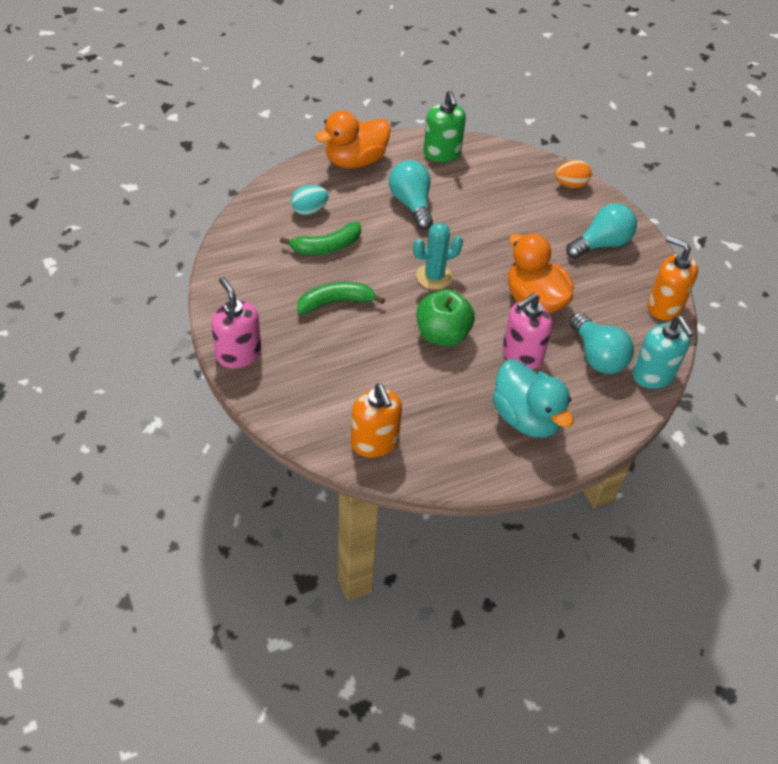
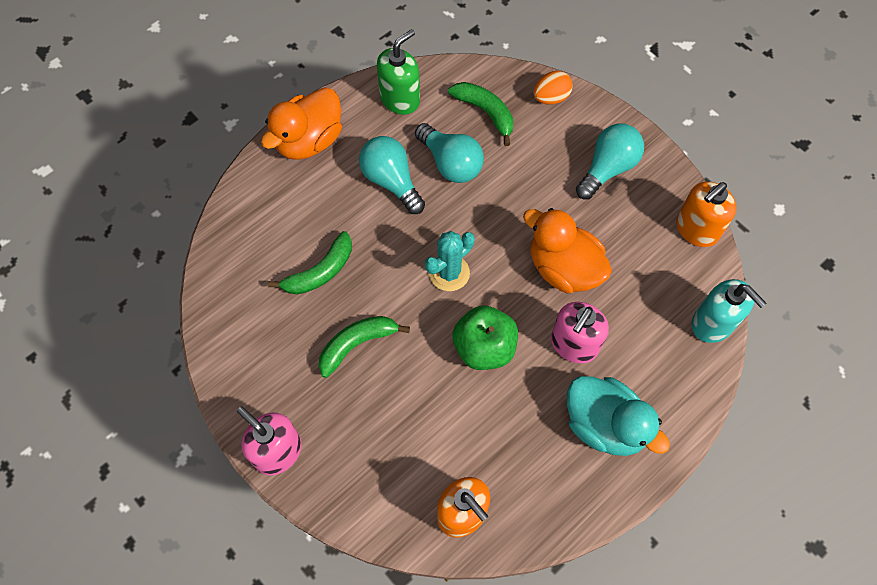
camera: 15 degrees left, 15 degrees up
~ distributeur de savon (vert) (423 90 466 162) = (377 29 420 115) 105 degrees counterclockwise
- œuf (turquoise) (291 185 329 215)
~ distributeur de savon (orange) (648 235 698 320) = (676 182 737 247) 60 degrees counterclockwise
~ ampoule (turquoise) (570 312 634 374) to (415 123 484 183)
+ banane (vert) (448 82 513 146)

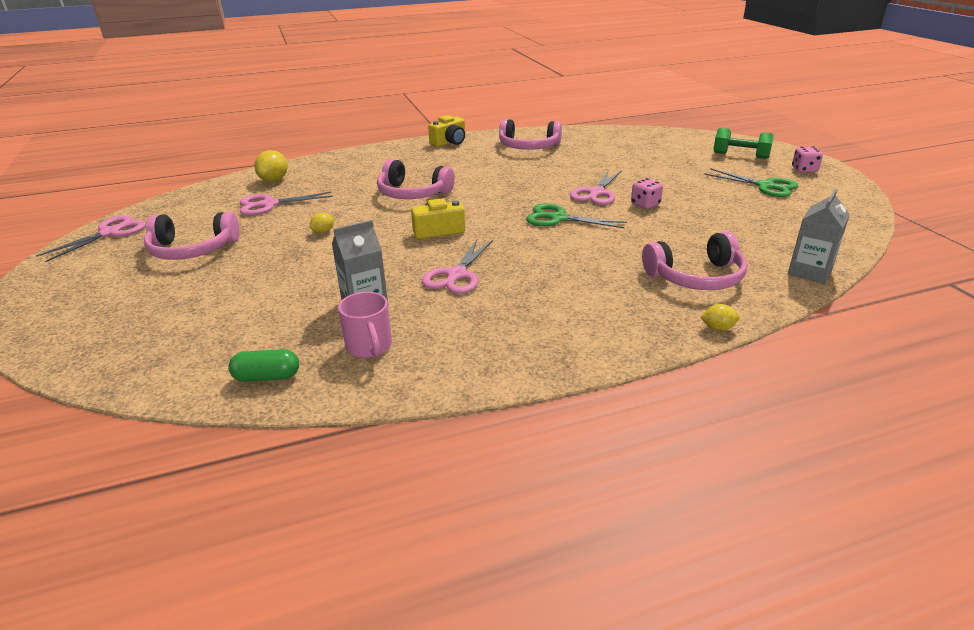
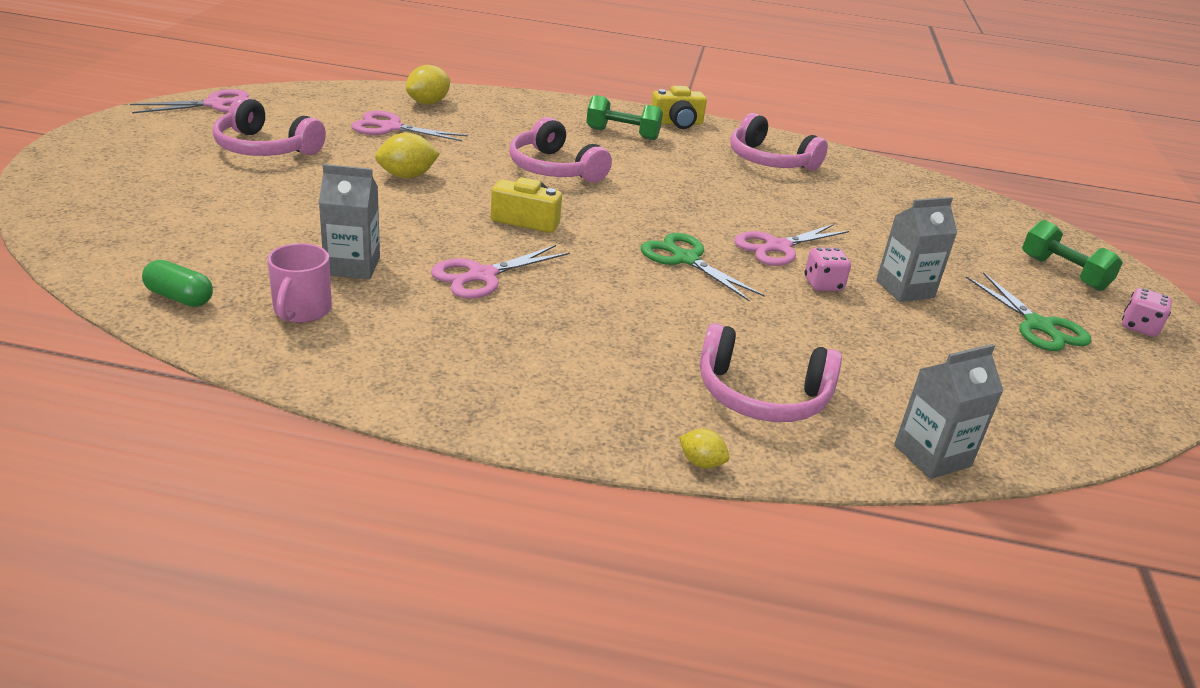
camera: 25 degrees right, 0 degrees up
~ citron (jaune) (310 212 334 233) = (375 133 440 178) x1.75
+ haltère (vert) (586 95 663 140)
+ brique de lait (gris) (876 197 957 302)

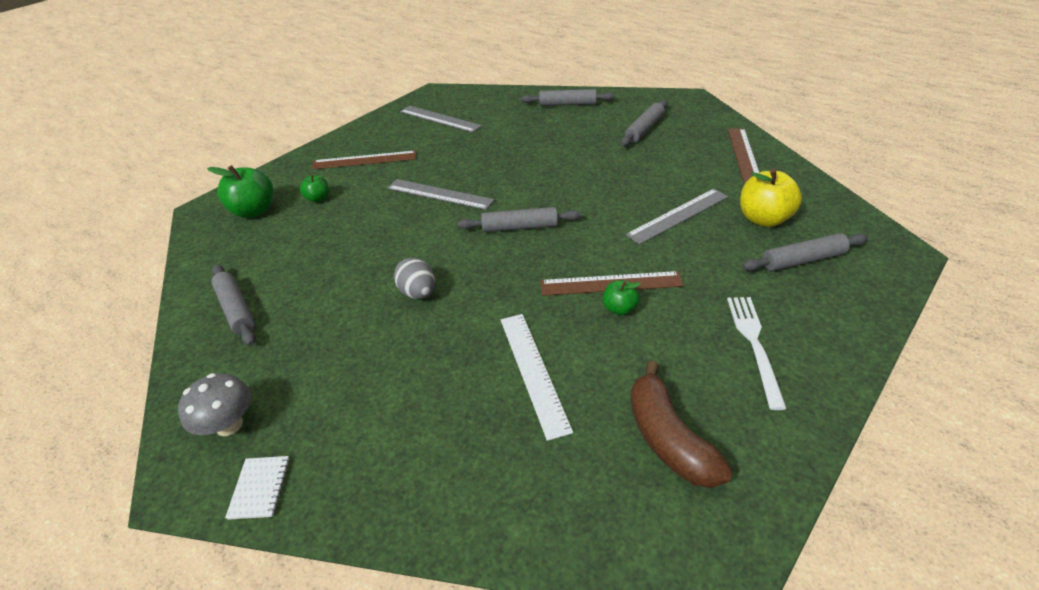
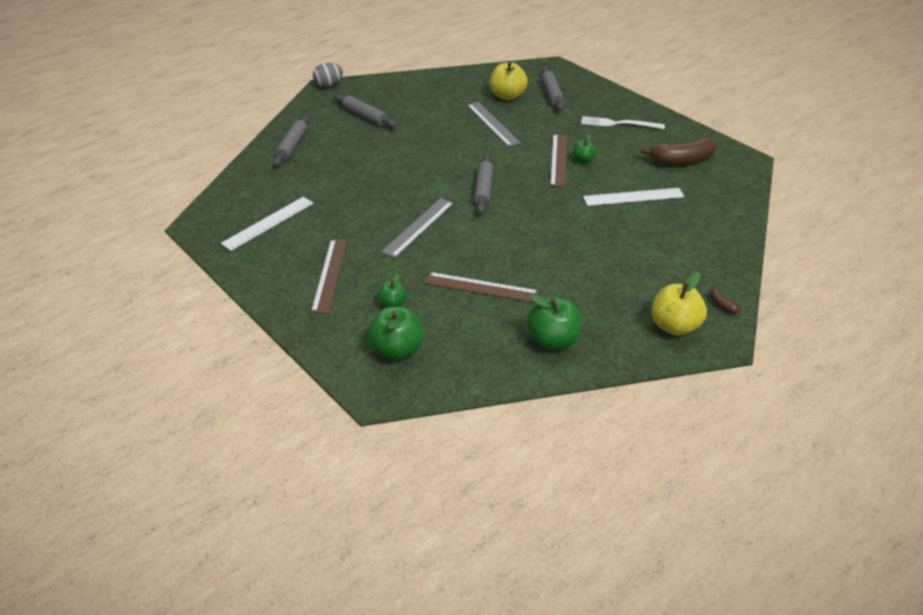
camera: 85 degrees left, 0 degrees up
~ règle (gris) (400 106 482 133) to règle (blanc) (221 197 314 251)
~ règle (marron) (728 128 759 184) to (425 272 539 303)
~ œuf (gris) (394 258 435 299) to (313 63 343 87)
~ rouleau à pâtisserie (gris) (211 264 256 346) to pomme (vert) (527 294 582 350)
~ champignon (gris) (178 373 251 436) to pomme (jaune) (651 272 707 336)
~ carnet (blanc) (225 456 290 520) to banane (marron) (710 285 741 313)

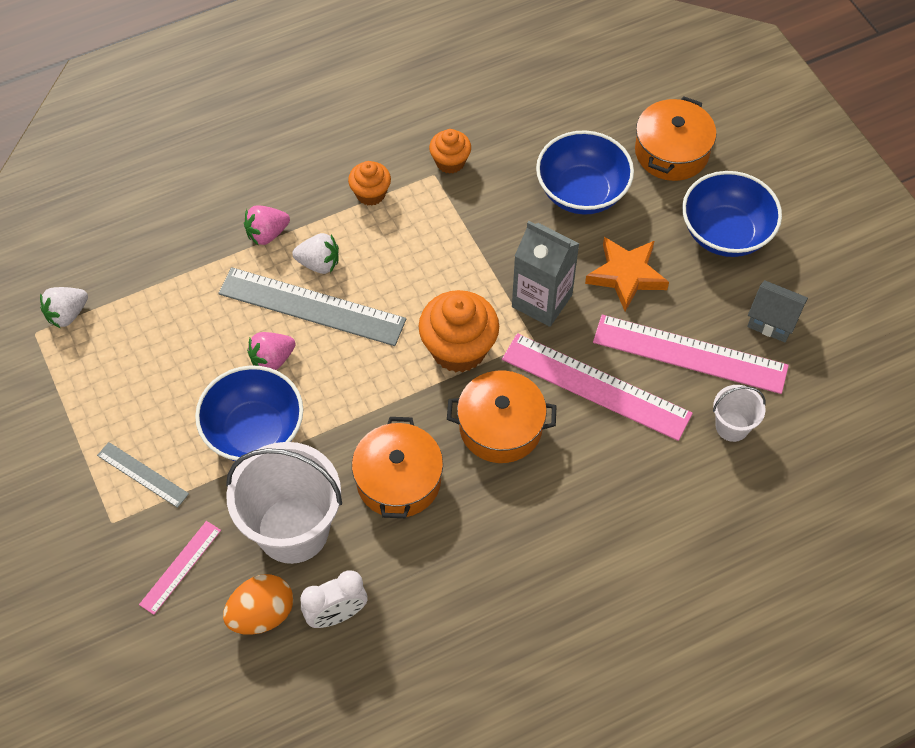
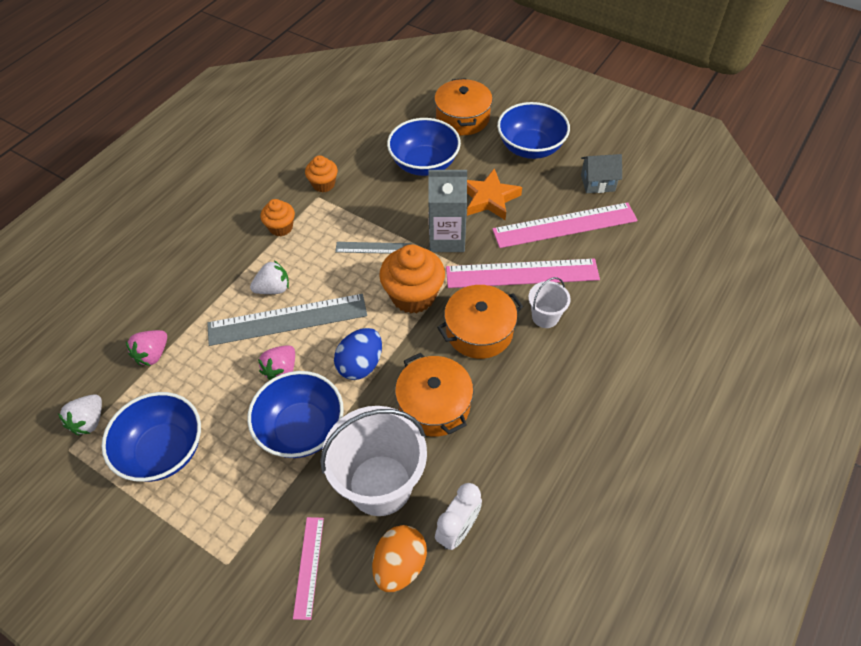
camera: 30 degrees left, 5 degrees down
~ fraise (rose) (244 205 290 246) to (126 330 167 366)
~ seau (blanc) (713 385 766 442) to (528 277 571 328)
~ règle (gris) (97 442 189 508) to (335 242 412 254)
+ œuf (bleu) (334 328 382 380)
+ bol (bleu) (102 392 201 482)

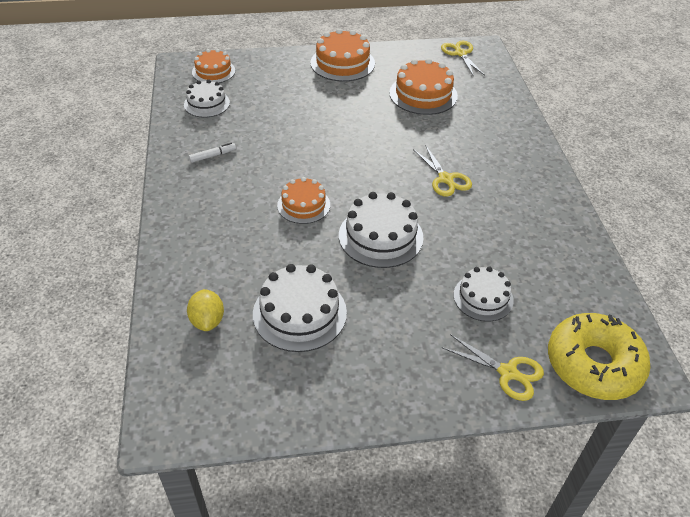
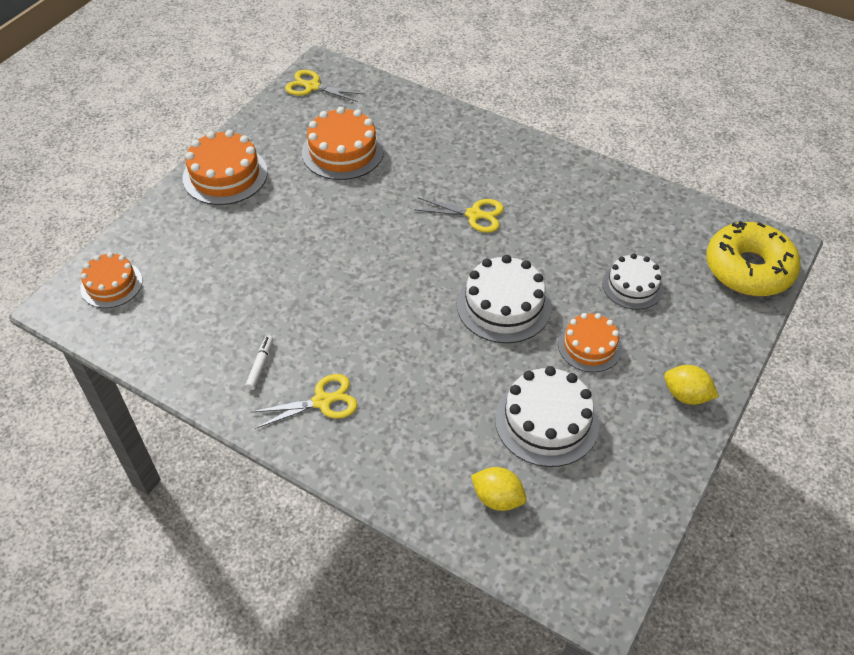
camera: 50 degrees left, 5 degrees up
- gâteau (blanc) (184 79 230 118)
~ gâteau (orange) (277 177 330 224) to (558 313 622 372)
~ ciseaux (jaune) (442 334 544 401) to (251 374 358 429)
+ citron (jaune) (664 365 719 405)

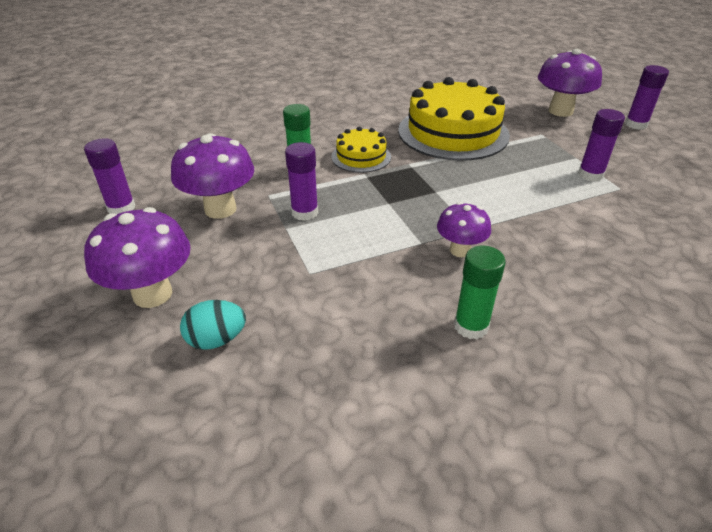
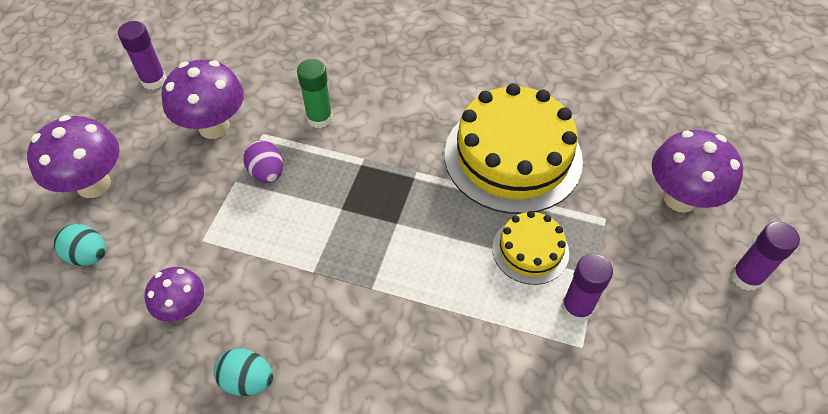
camera: 40 degrees right, 15 degrees up
~ gâteau (jaune) (331 127 391 173) to (492 211 569 285)
~ bâton de colle (violet) (285 142 318 221) to œuf (violet) (243 140 283 183)
~ champignon (violet) (437 202 491 257) to (145 267 204 322)
~ bâton de colle (vert) (454 246 505 339) to œuf (turquoise) (214 348 273 396)

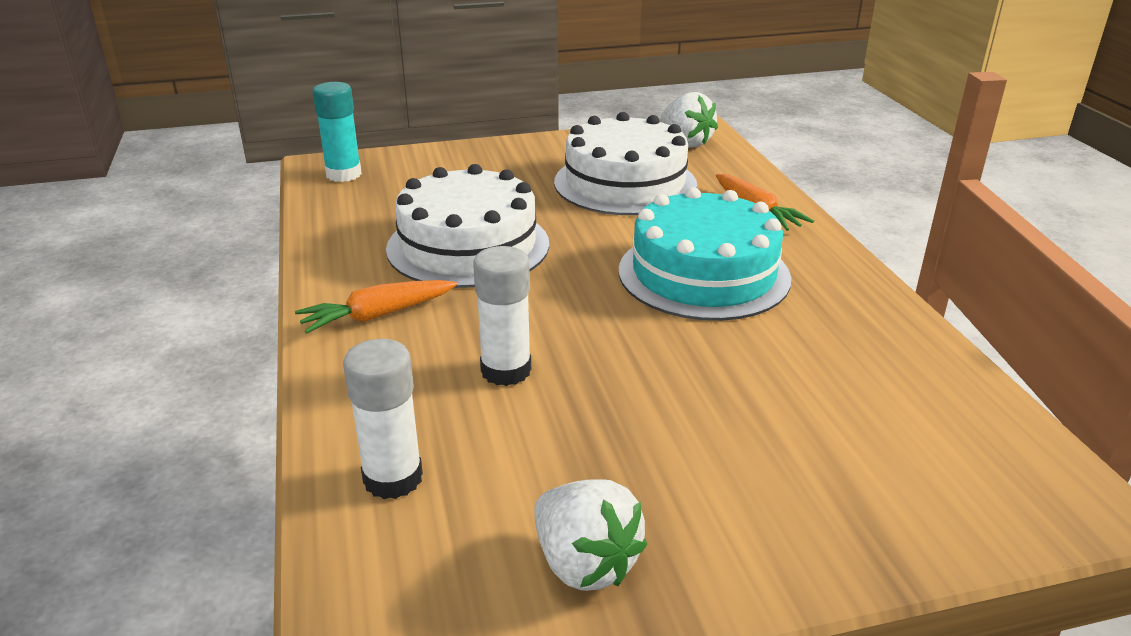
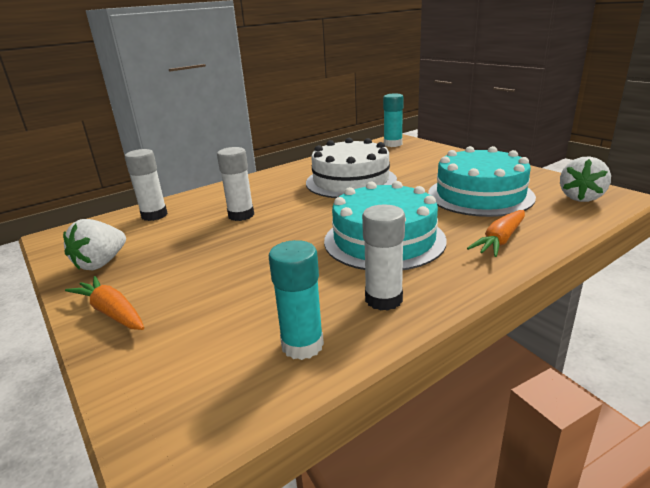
camera: 70 degrees right, 5 degrees down
~ gâteau (blanc) (554 112 697 215) to gâteau (turquoise) (428 146 536 217)
~ carotte (orange) (295 280 457 334) to (65 276 144 330)
+ bâton de colle (blanc) (362 205 405 311)
+ bâton de colle (turquoise) (269 240 324 360)

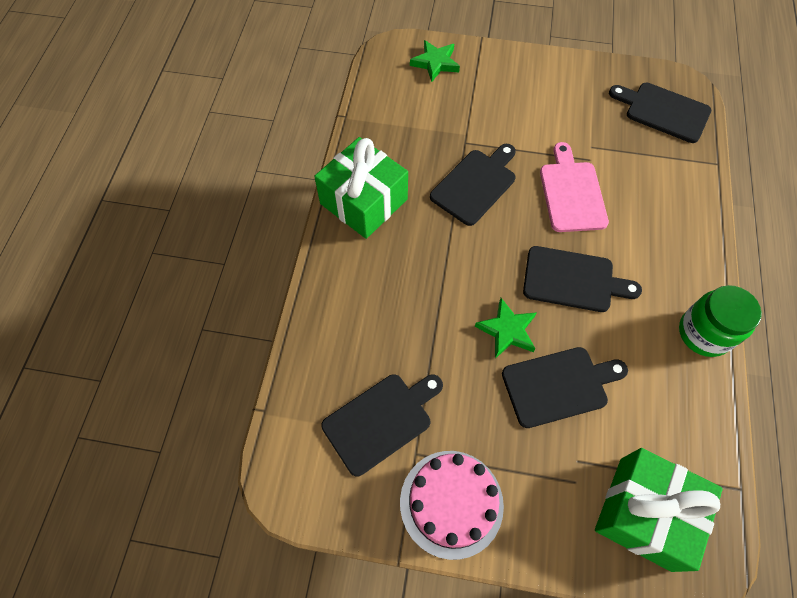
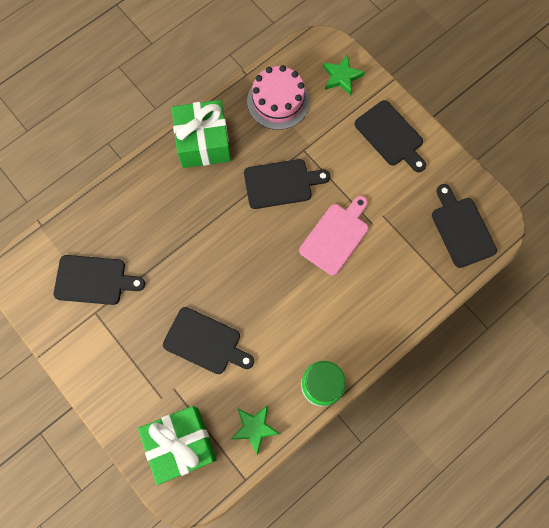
camera: 40 degrees right, 10 degrees up
~ planche à découper (noir) (523 246 642 312) to (355 100 426 172)
~ étoile (vert) (475 298 537 359) to (231 405 280 456)
~ gâteau (rose) (400 451 504 560) to (247 65 310 130)

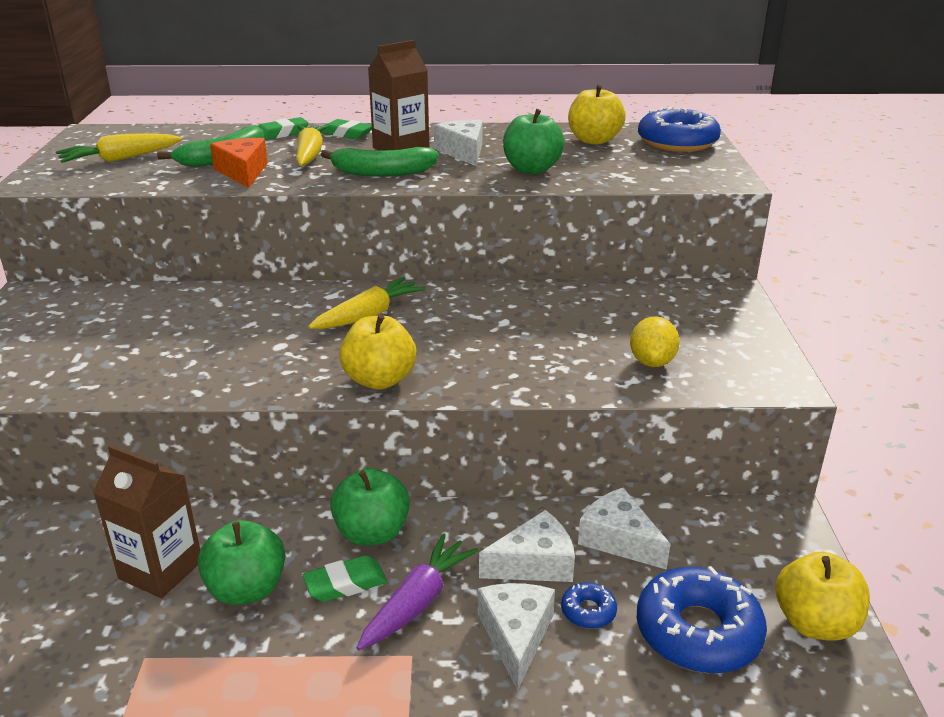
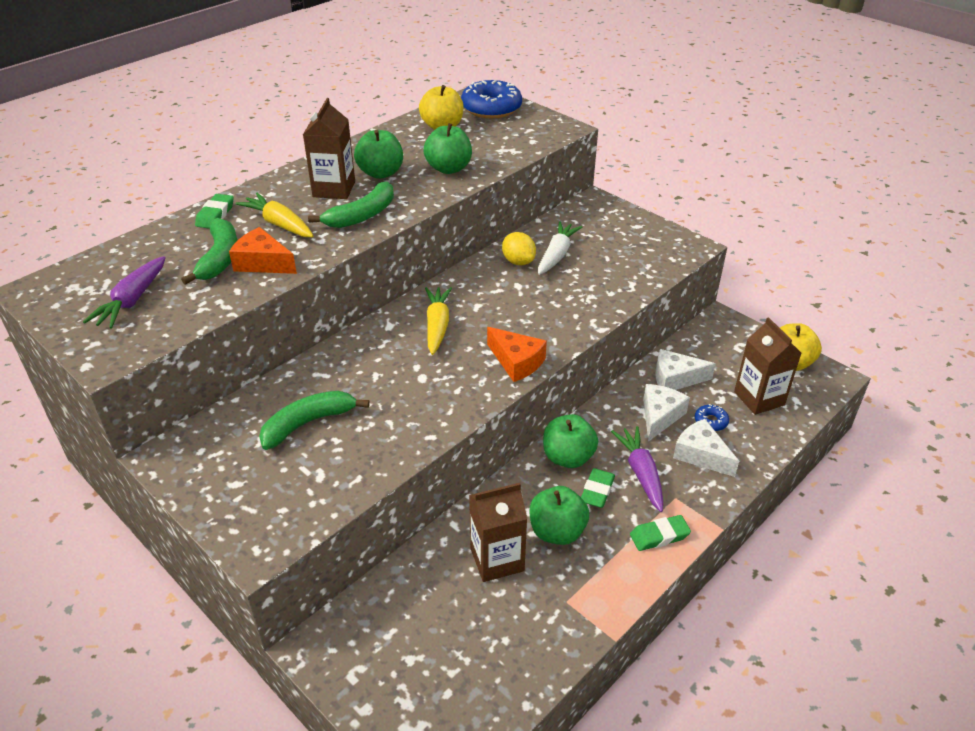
camera: 45 degrees left, 10 degrees up
~ gomme (vert) (320 119 372 139) to (630 515 691 551)
~ fromage (blanc) (434 120 482 166) to pomme (vert) (354 130 403 179)
~ carotte (jaune) (56 133 182 163) to carotte (violet) (83 256 166 328)
~ pomme (jaune) (339 314 416 390) to fromage (orange) (487 327 547 382)
~ citron (jaune) (630 316 680 367) to (502 232 536 265)
~ beignet (bleu) (637 566 767 673) to brique de lait (marron) (734 317 801 415)
+ carotte (blanc) (538 221 582 275)
+ banane (vert) (259 391 370 450)

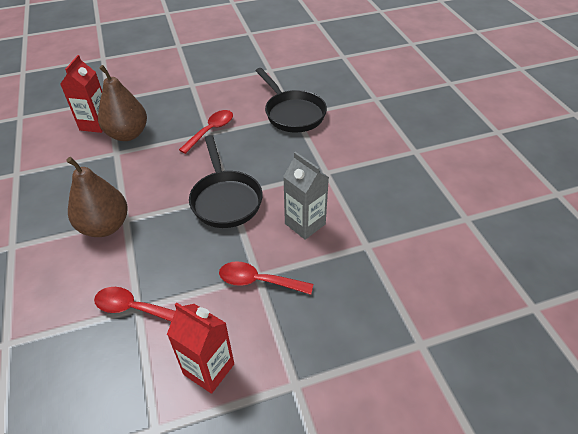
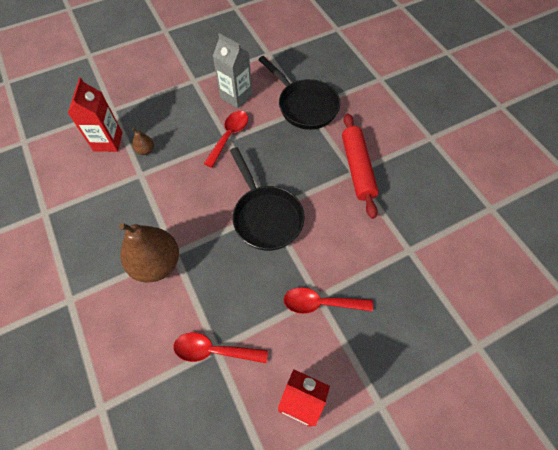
camera: 10 degrees left, 15 degrees up
~ poire (marron) (98 65 147 141) = (133 128 154 155) x0.44
~ brique de lait (gris) (283 152 329 240) to (213 33 252 108)
+ rouleau à pâtisserie (rouge) (342 113 379 219)

